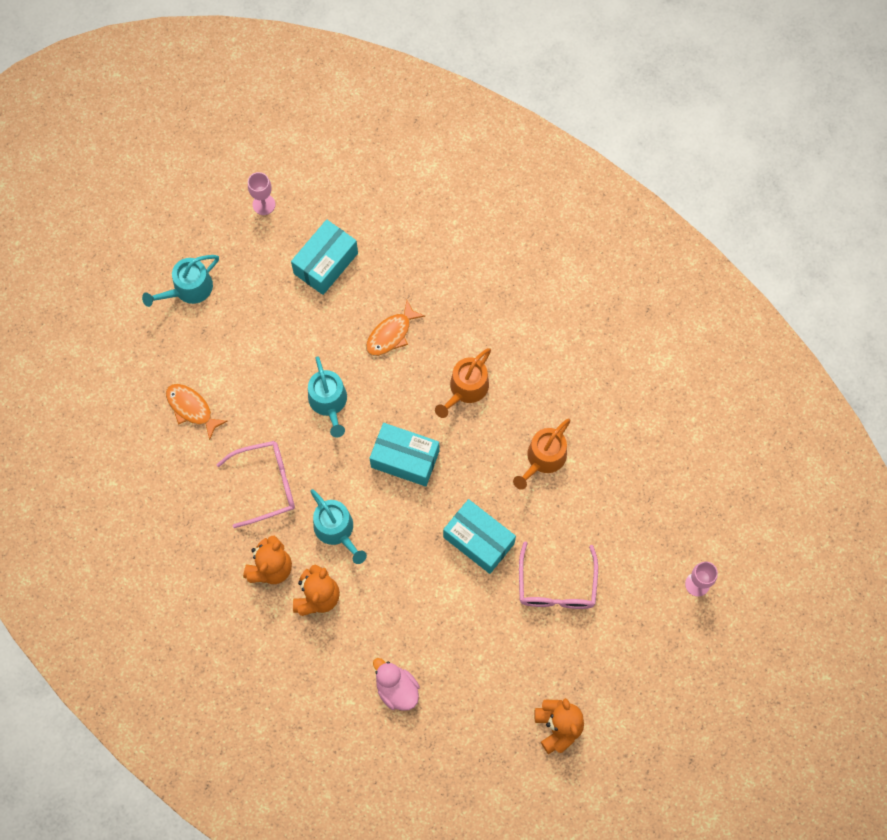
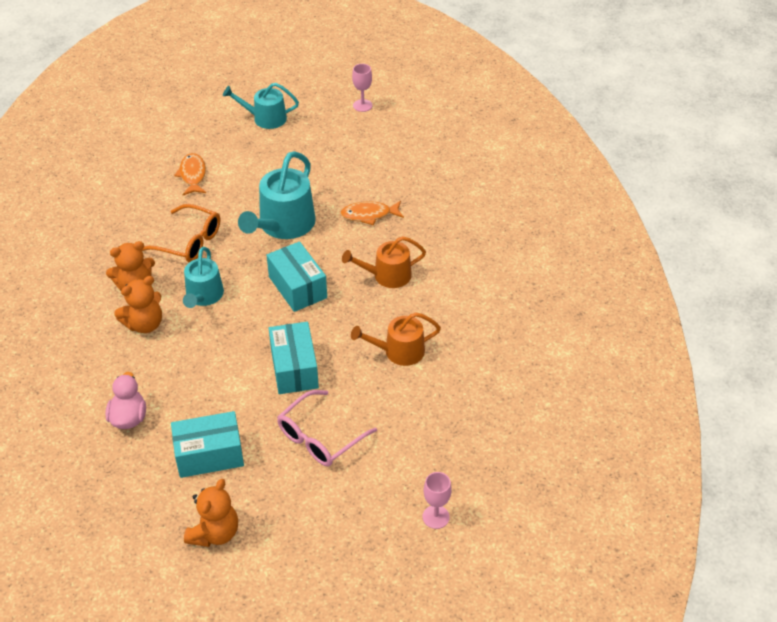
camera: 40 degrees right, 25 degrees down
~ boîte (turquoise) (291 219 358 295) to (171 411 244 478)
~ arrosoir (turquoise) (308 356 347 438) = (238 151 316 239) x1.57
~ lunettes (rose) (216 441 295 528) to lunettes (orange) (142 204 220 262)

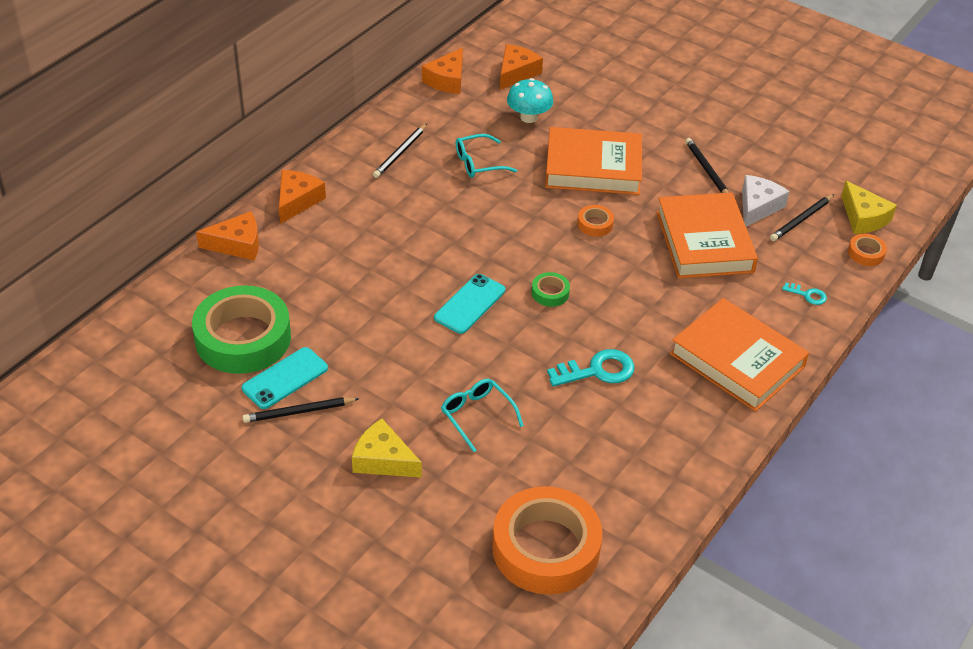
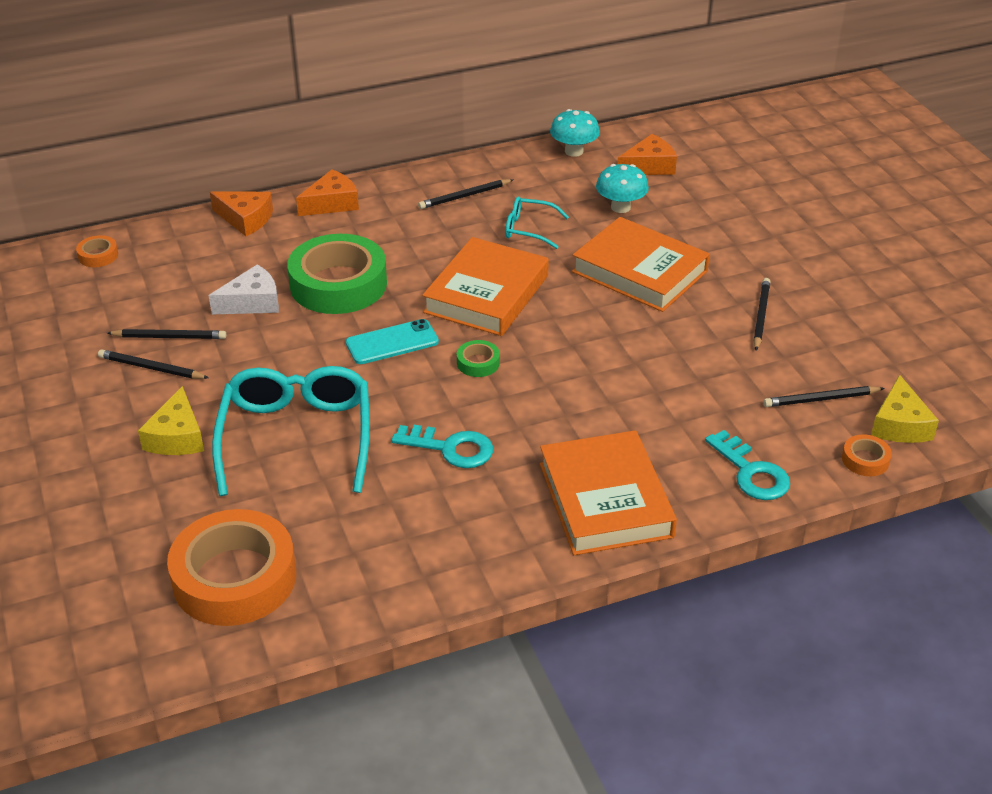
camera: 35 degrees right, 5 degrees down
~ fromage (orange) (422 48 463 94) to champignon (turquoise) (550 109 600 157)
~ fromage (blanc) (742 175 790 227) to (209 264 279 314)
~ livre (orange) (656 193 758 278) to (422 237 549 336)
~ ruban adhésif (orange) (577 205 614 237) to (76 235 118 267)
~ clé (turquoise) (782 283 827 305) = (705 430 790 500) x1.89
~ ruban adhésif (vert) (192 285 291 374) to (287 234 387 314)
~ téléphone (turquoise) (242 347 328 409) to crayon (noir) (108 329 226 339)
~ lunettes (turquoise) (441 379 524 452) = (212 366 370 496) x2.01
~ fromage (jaune) (352 419 422 478) = (138 386 204 455) 150 degrees counterclockwise

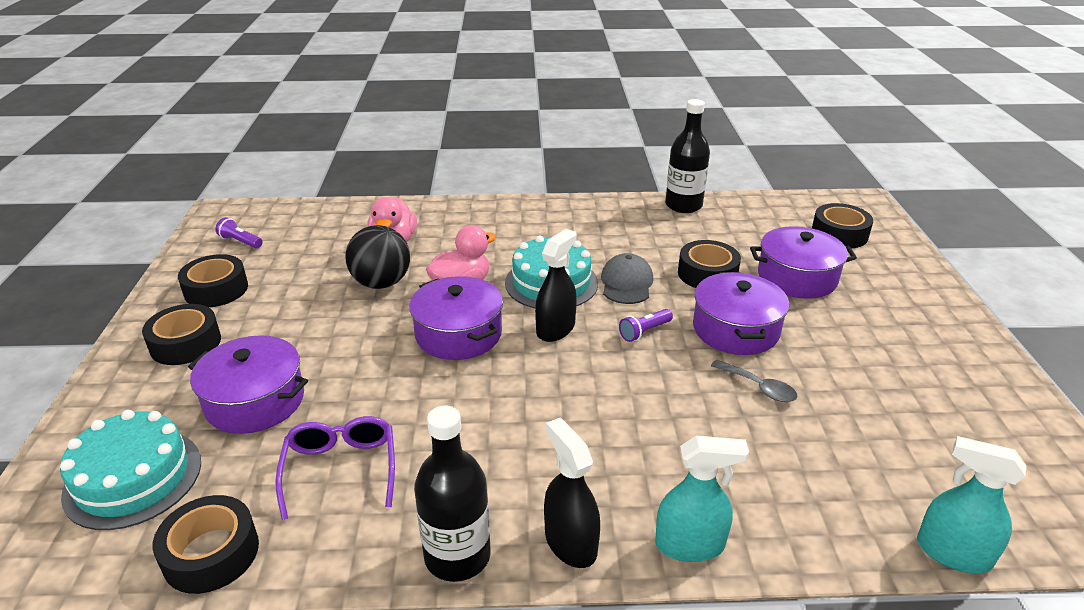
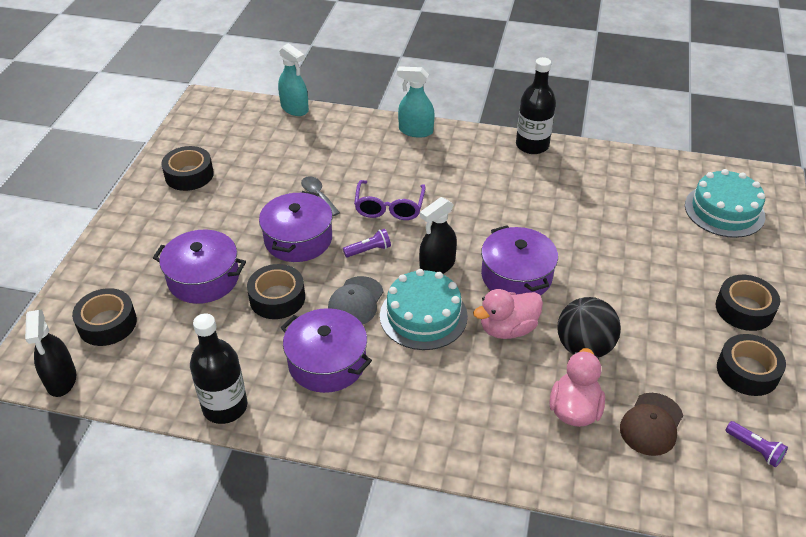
camera: 165 degrees left, 10 degrees up
~ marmite (violet) (188 335 308 434) to (281 308 372 393)
~ lunettes (violet) (275 416 395 520) to (354 180 426 220)
~ vaporisateur (noir) (544 418 600 568) to (25 309 76 397)
~ ruban adhésif (noir) (153 495 259 594) to (161 146 214 191)
+ casquette (marron) (620 393 683 456)

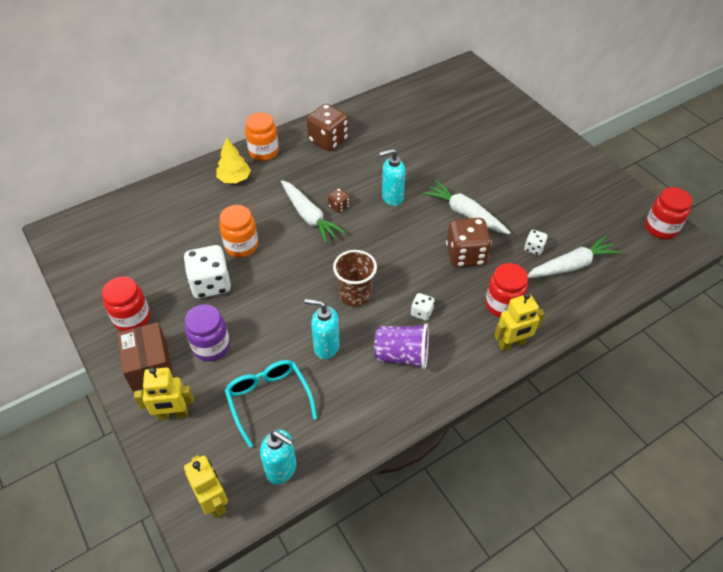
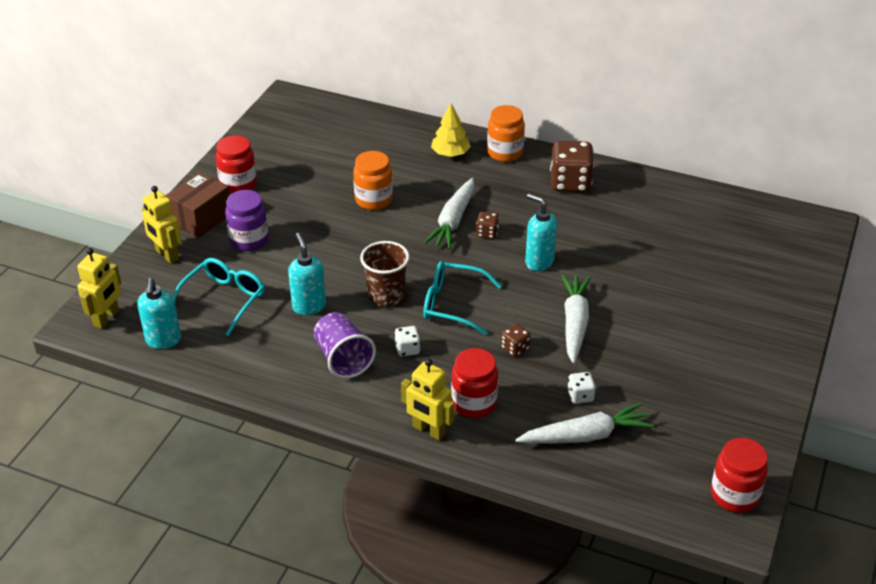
camera: 55 degrees right, 10 degrees down
~ dé (marron) (446 218 492 267) = (501 324 531 357) x0.49
~ carotte (blanc) (527 236 621 278) = (515 403 654 444) 45 degrees counterclockwise
- dé (blanc) (183 245 231 299)
+ lunettes (turquoise) (423 261 502 335)

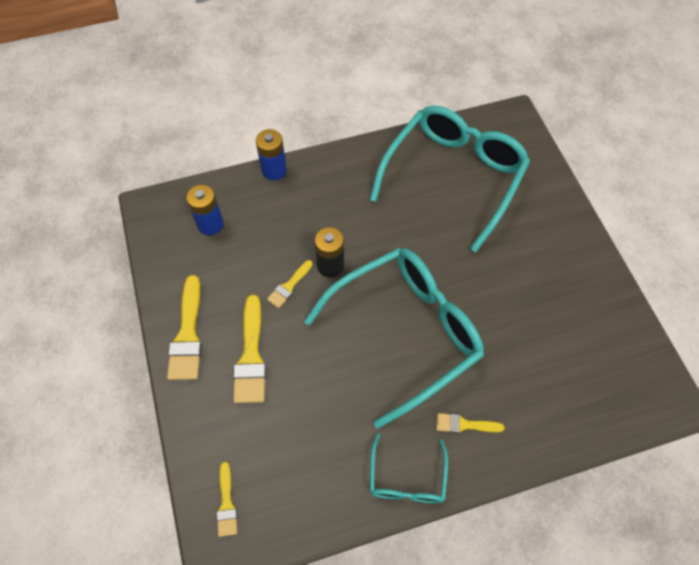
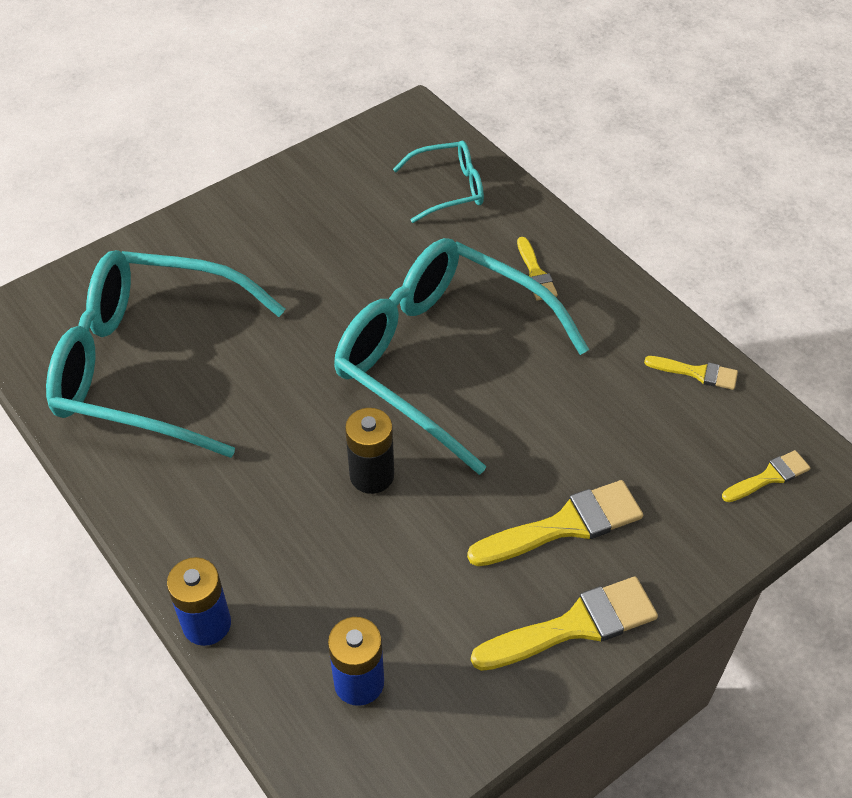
camera: 110 degrees left, 10 degrees down
~ pinceau (jaune) (267 260 313 308) to (644 356 738 390)
~ lunettes (turquoise) (370 433 448 503) to (393 141 484 223)

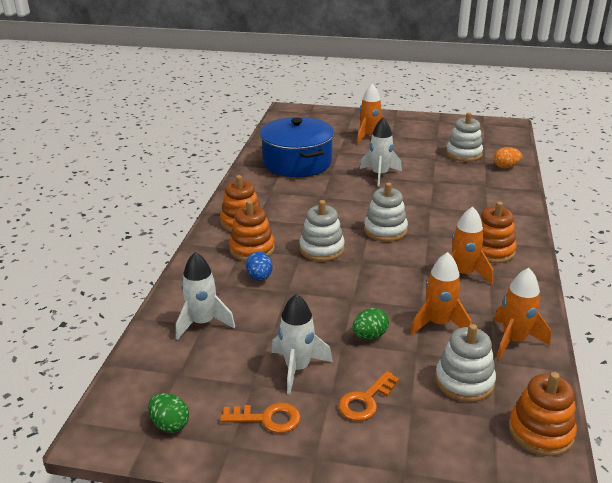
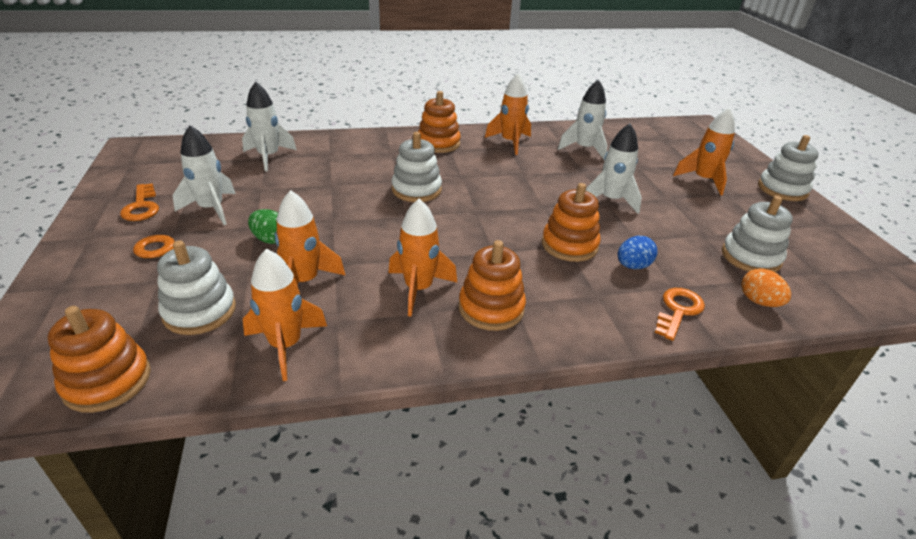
camera: 65 degrees right, 5 degrees up
~ marmite (bleu) (260 117 334 177) to fusée (blanc) (558 79 607 159)
~ jouet à empiler (blanc) (364 183 408 242) to (758 135 819 201)
~ jouet à empiler (orange) (229 200 275 261) to (542 183 601 262)
~ œuf (bleu) (246 252 273 281) to (618 236 658 269)
- œuf (vert) (148 393 189 433)
+ fusée (orange) (485 73 531 155)
+ clé (orange) (655 288 705 341)

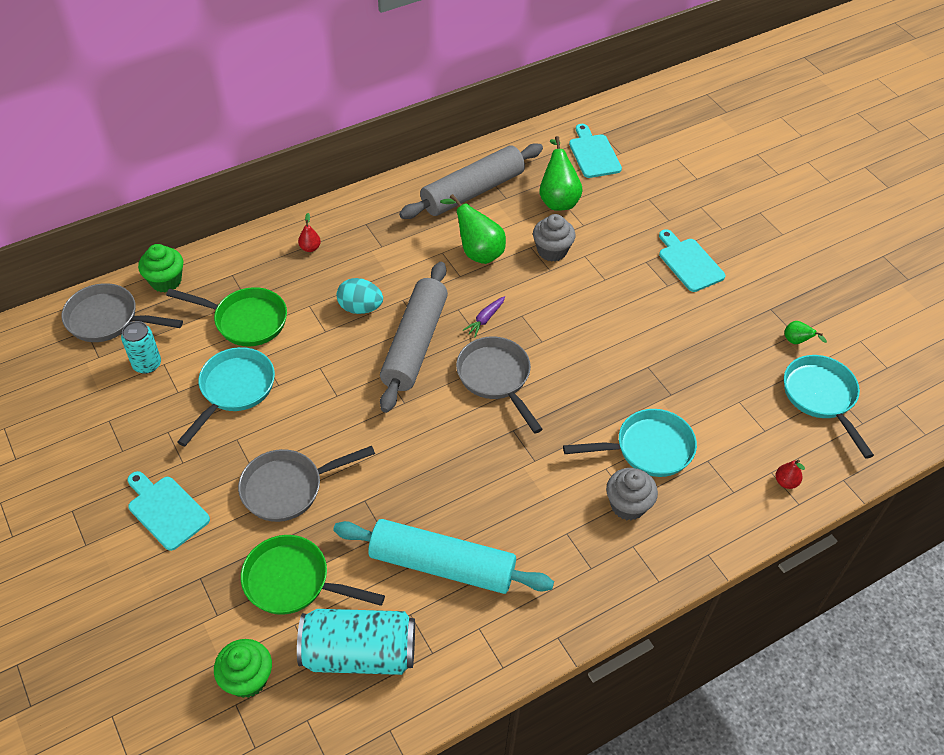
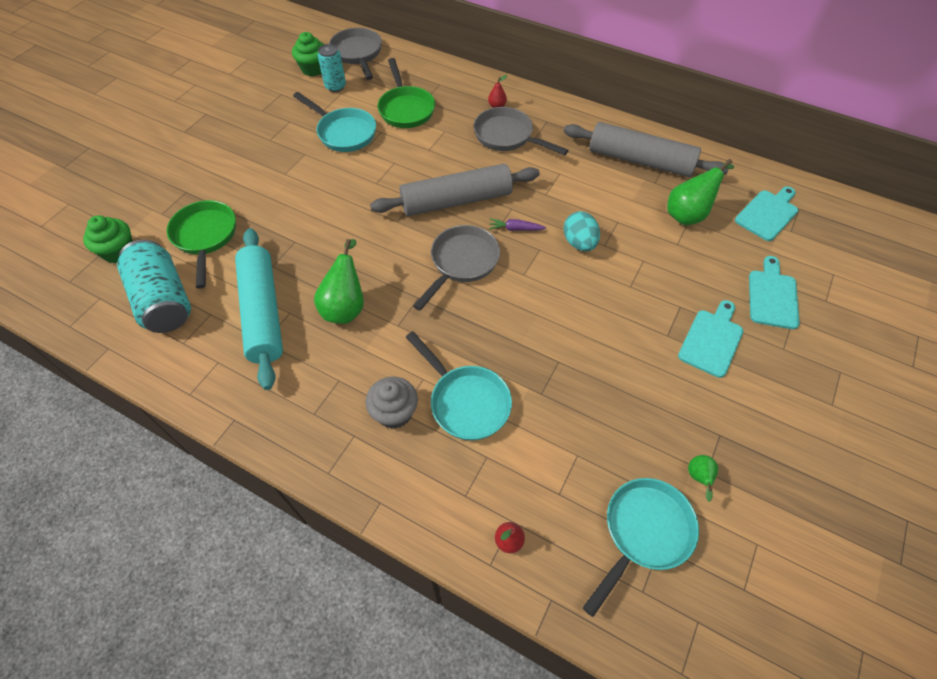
camera: 60 degrees right, 5 degrees up
~ poire (vert) (440 194 506 264) to (314 239 364 324)
- muffin (gris) (533 214 576 262)
~ muffin (vert) (138 244 183 292) to (292 32 324 76)
~ œuf (turquoise) (337 278 383 314) to (563 211 600 251)
~ poêle (turquoise) (177 347 275 446) = (293 92 376 152) 45 degrees clockwise
~ poêle (gris) (238 446 375 522) to (474 107 569 155)
~ planche à découper (turquoise) (128 471 210 551) to (749 256 800 329)

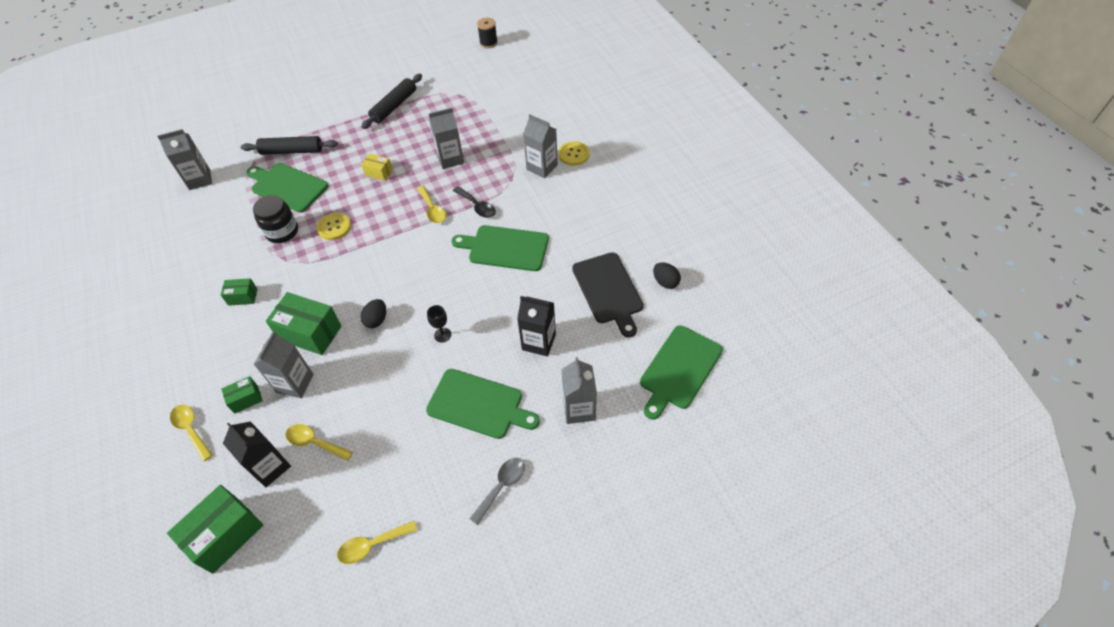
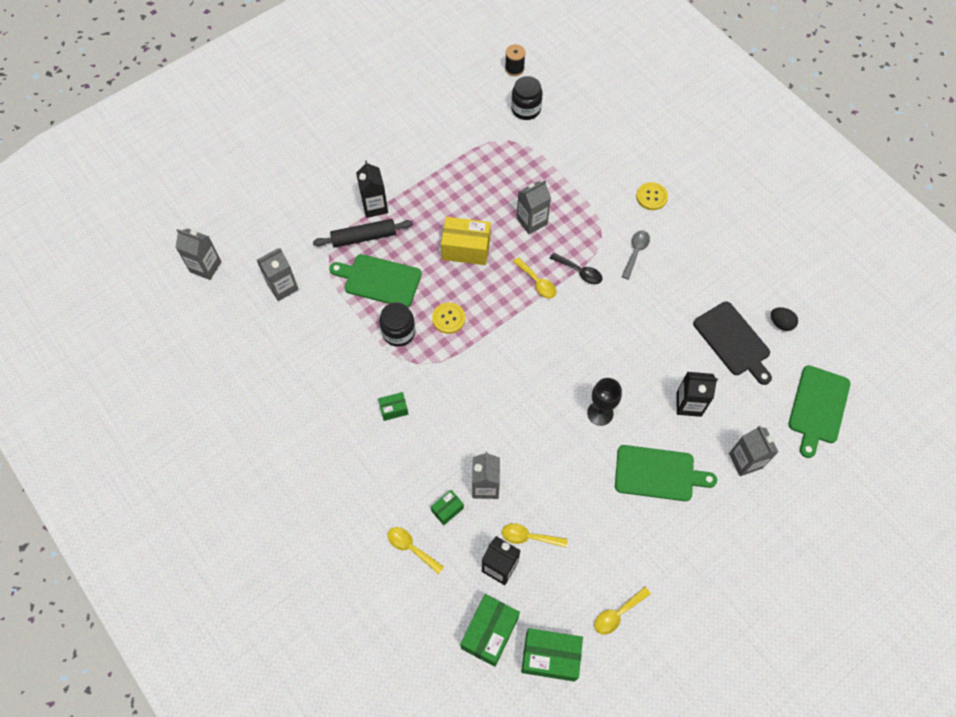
camera: 15 degrees left, 10 degrees up
- rouleau à pâtisserie (noir) (361 74 422 129)
~ brique de lait (gris) (523 114 558 178) to (176 229 222 280)
~ boîte (jaune) (361 153 393 181) = (441 217 491 265) x1.90
- planche à découper (vert) (451 225 549 271)
~ boîte (vert) (266 292 341 355) to (521 628 583 682)
- œuf (noir) (360 299 386 328)
~ verre à pied (noir) (427 305 451 343) = (587 378 622 426) x1.62
~ cuillère (gris) (470 458 525 525) to (621 231 650 280)
+ bocal (noir) (511 76 543 120)
+ brique de lait (noir) (356 161 388 218)

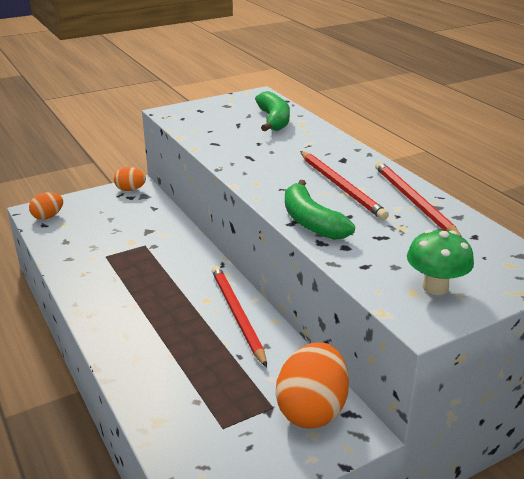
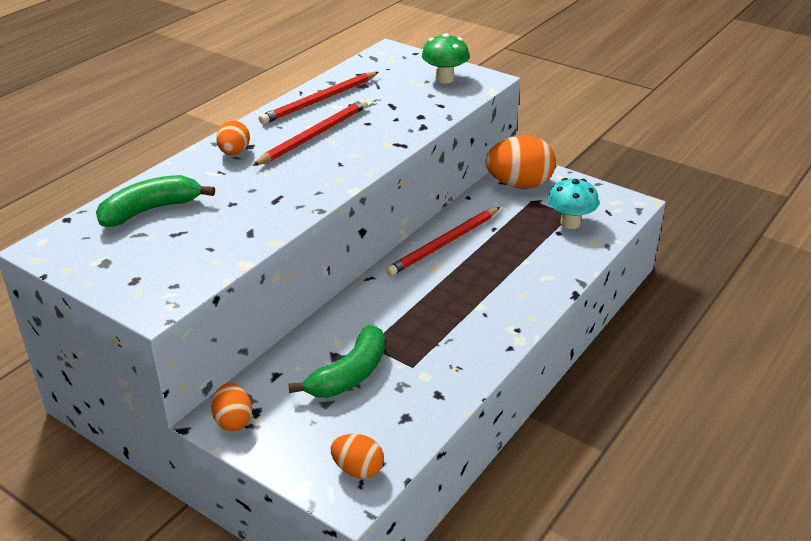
camera: 115 degrees left, 5 degrees up
~ banane (vert) (285 180 355 240) to (288 325 385 398)
+ œuf (orange) (216 120 250 155)
+ champignon (turquoise) (548 178 599 229)

